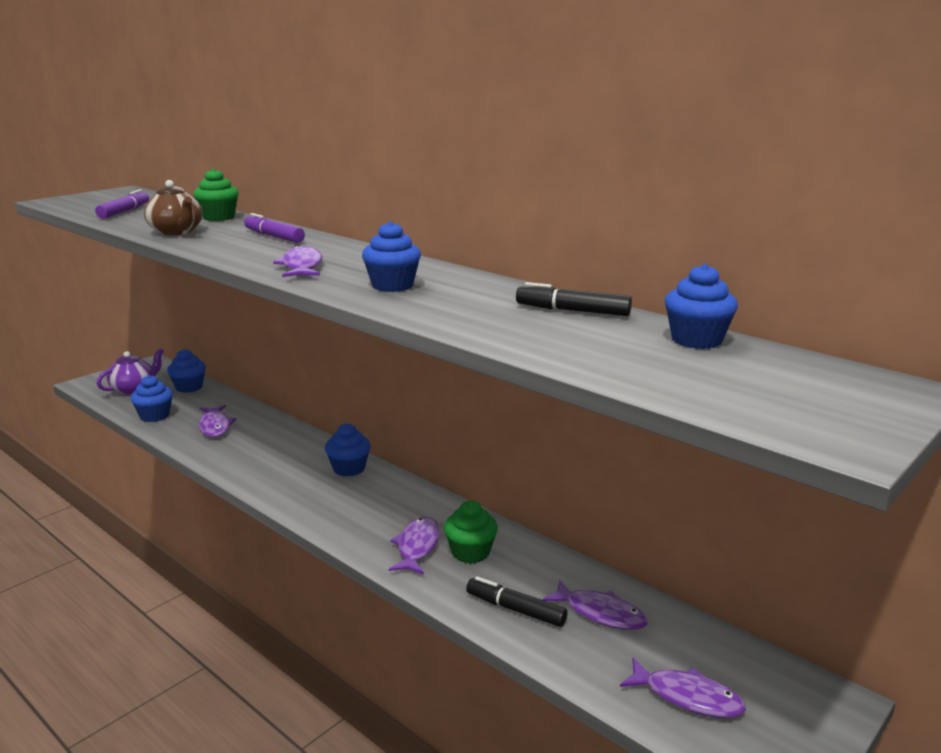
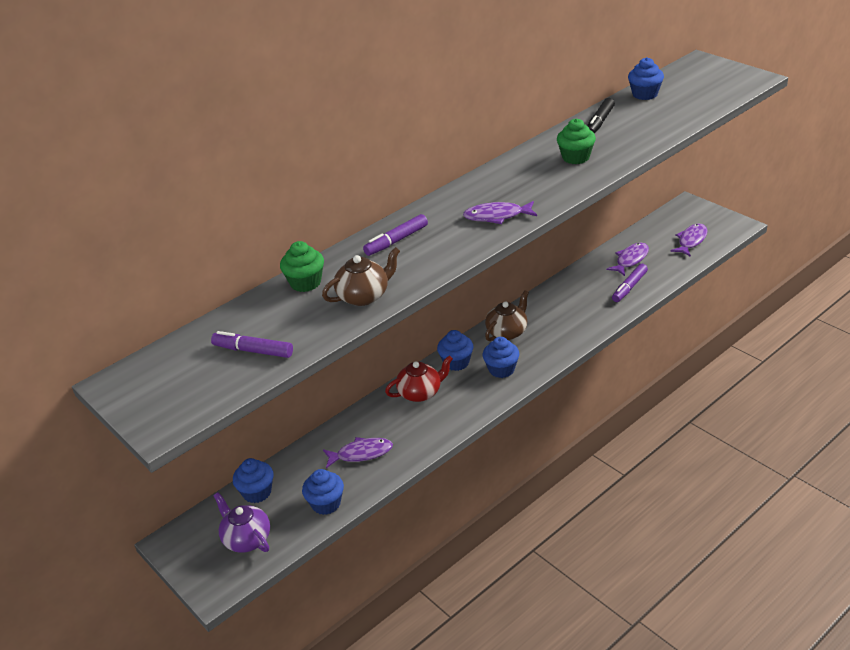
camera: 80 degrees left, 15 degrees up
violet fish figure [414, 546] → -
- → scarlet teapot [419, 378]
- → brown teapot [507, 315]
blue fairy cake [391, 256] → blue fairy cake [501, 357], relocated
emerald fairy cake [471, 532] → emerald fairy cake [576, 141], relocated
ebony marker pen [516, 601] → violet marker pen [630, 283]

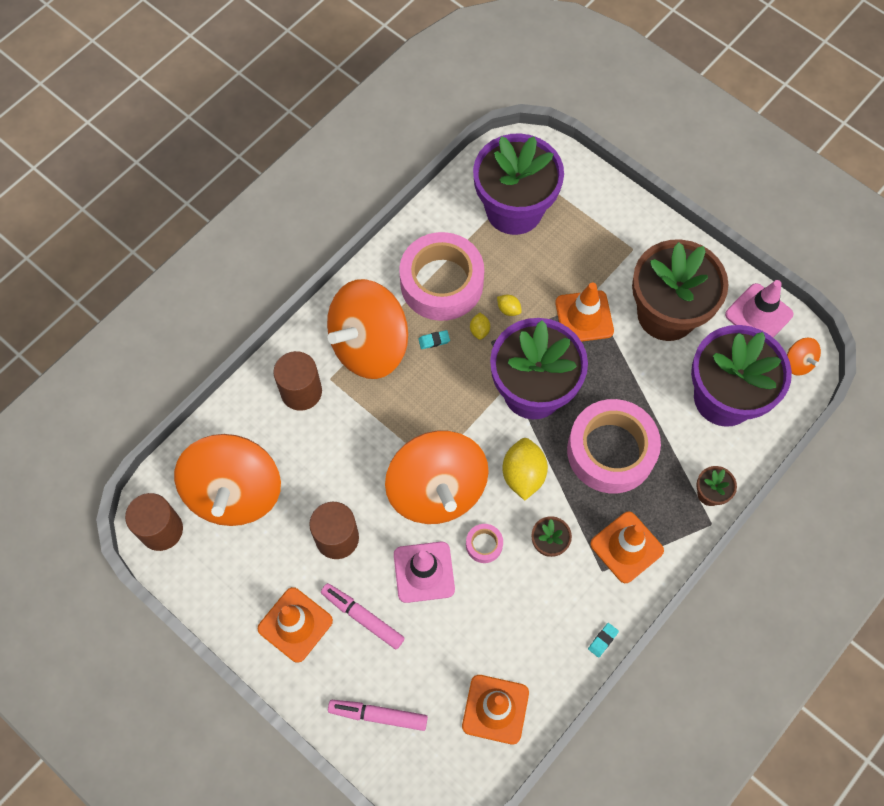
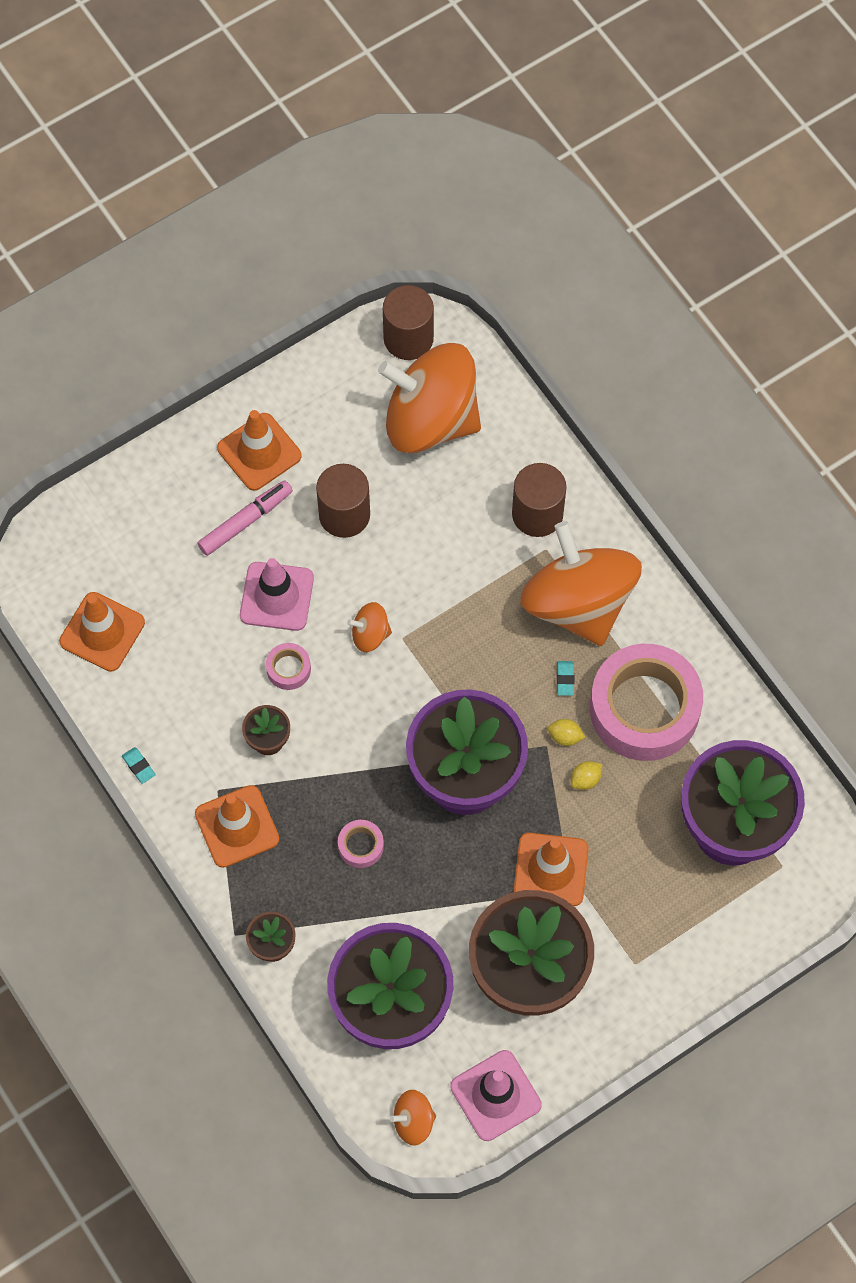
camera: 105 degrees right, 0 degrees up
pink marker pen [378, 715] → -
yellow citrus fruit [525, 469] → -
orange-coloured spinning top [437, 477] → orange-coloured spinning top [369, 627], x0.41
pink sticky tape [614, 446] → pink sticky tape [361, 844], x0.41

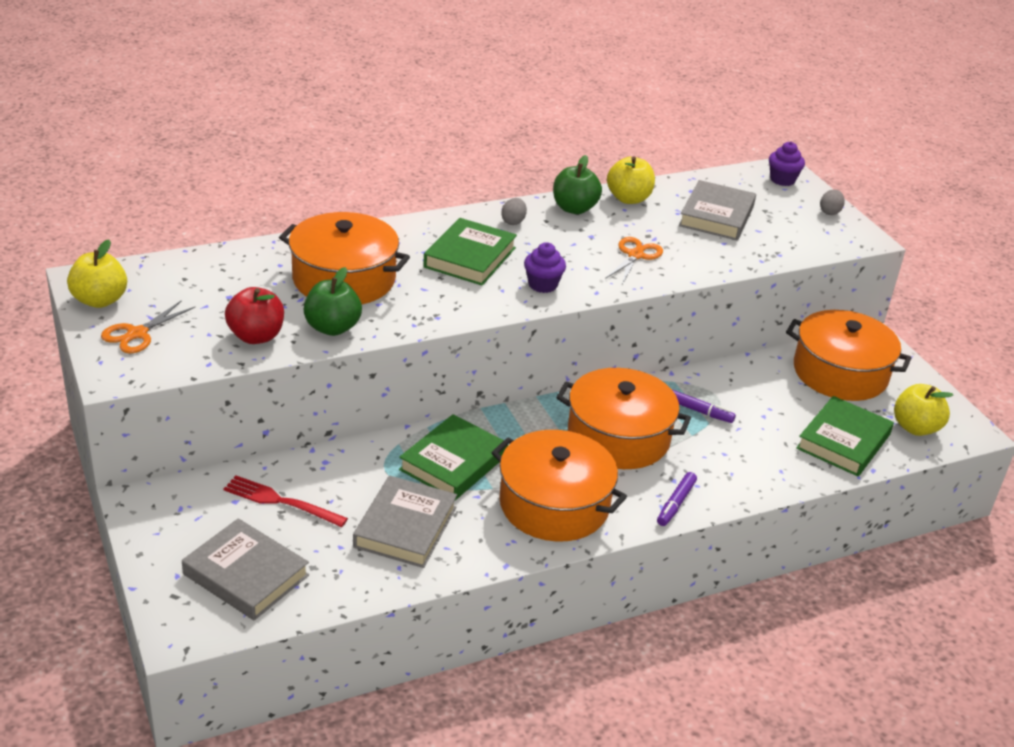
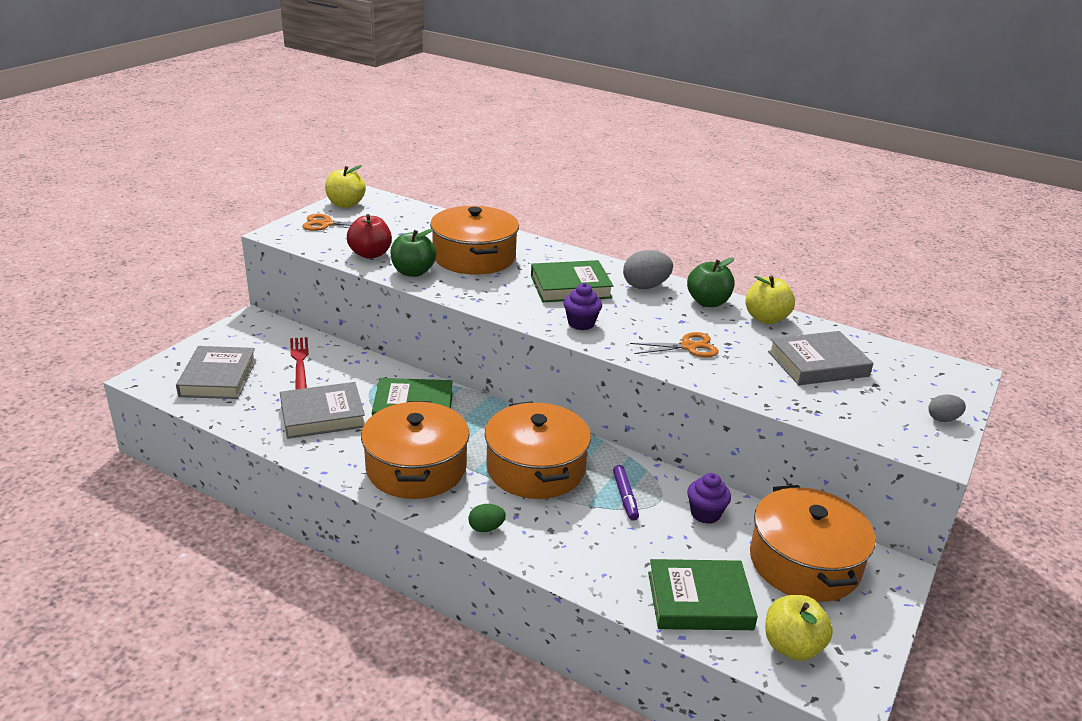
camera: 55 degrees right, 5 degrees down
violet fairy cake [787, 164] → violet fairy cake [709, 498], relocated
violet marker pen [677, 499] → emerald toy egg [487, 518]
grey toy egg [514, 211] → grey toy egg [648, 269], x1.72

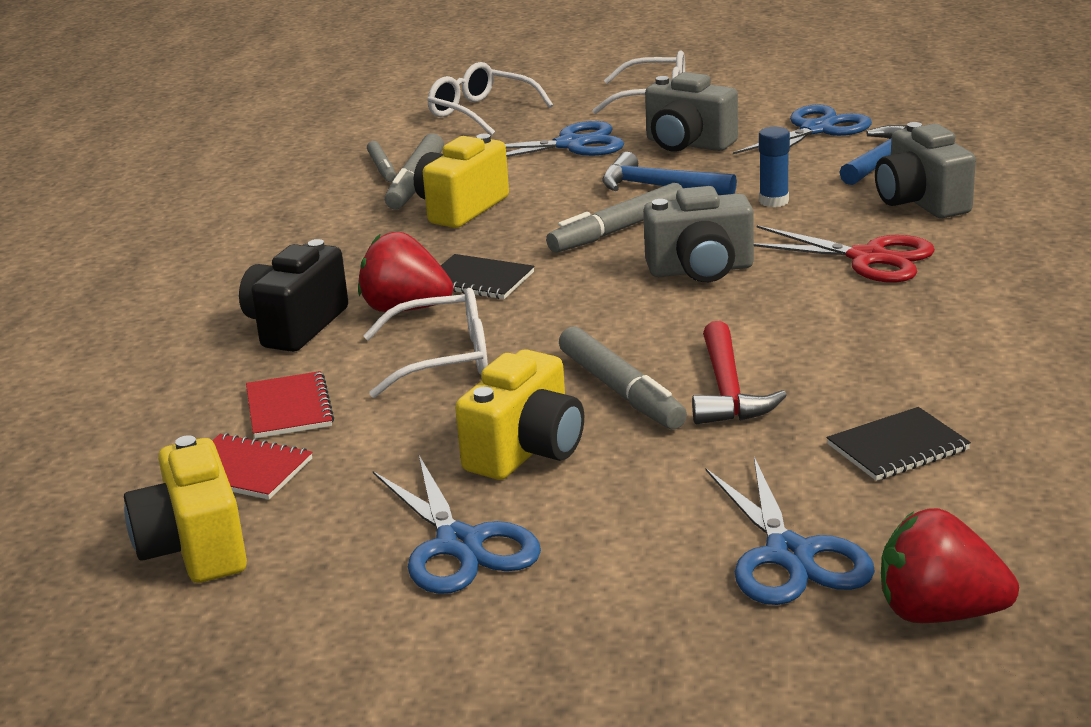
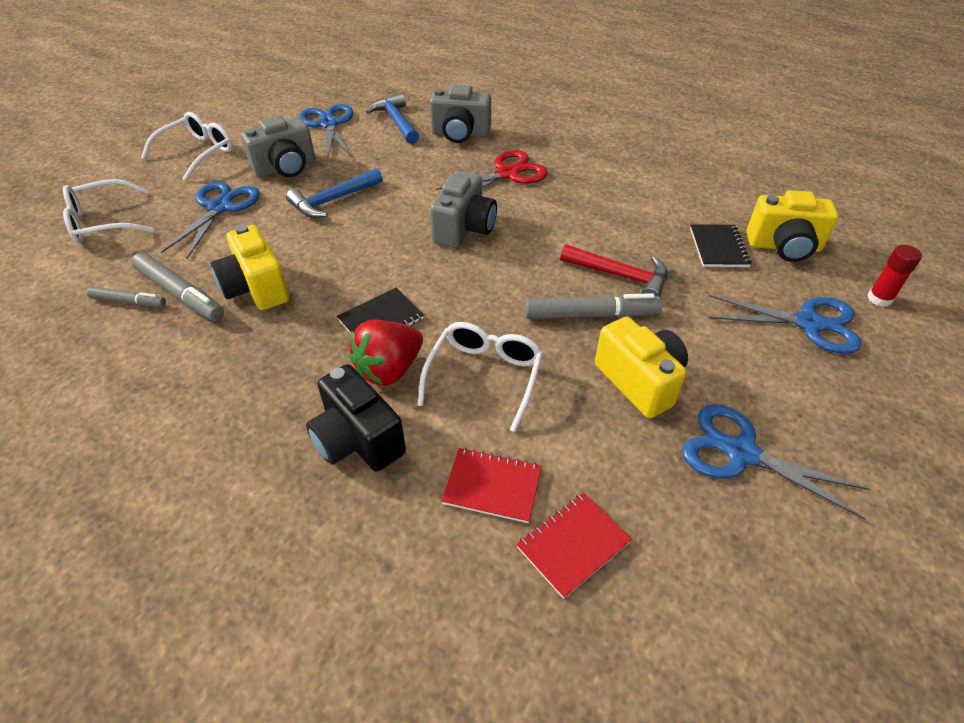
camera: 65 degrees left, 20 degrees up
grey marker pen [614, 218] → -
blue stick of glue [774, 167] → -
yellow compact camera [185, 509] → yellow compact camera [792, 226], relocated
scarlet toy strawberry [950, 565] → scarlet stick of glue [895, 276]
blue pair of scissors [457, 525] → blue pair of scissors [776, 461], 150 degrees counterclockwise

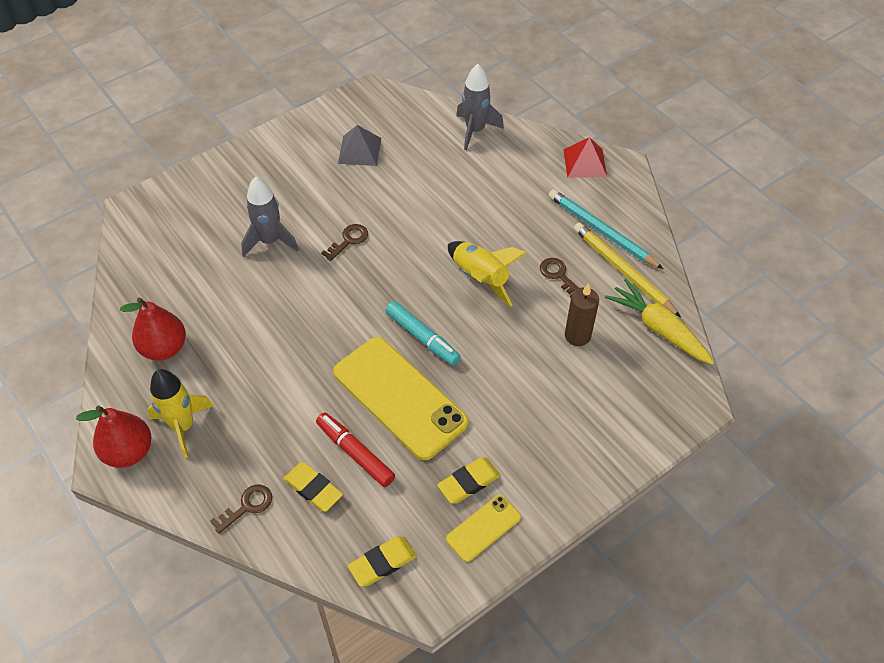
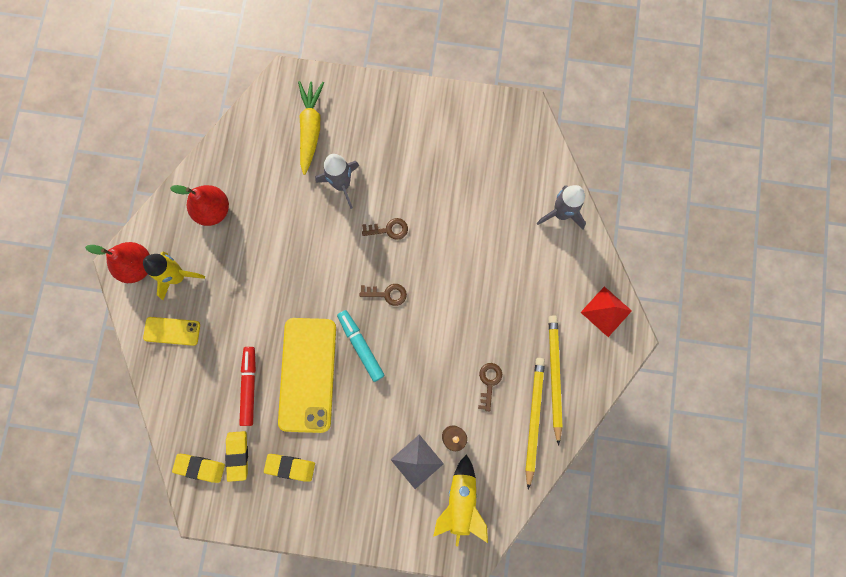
camera: 45 degrees right, 25 degrees up
brown key [241, 509] → brown key [383, 295], relocated
yellow eraser [313, 487] → yellow eraser [236, 456], relocated
grey solid pyramid [359, 145] → grey solid pyramid [417, 461], relocated
yellow mobile phone [483, 528] → yellow mobile phone [171, 331], relocated
yellow rocket [487, 274] → yellow rocket [460, 500], relocated
yellow carrot [659, 322] → yellow carrot [311, 128], relocated
turquoise wooden pencil [605, 229] → yellow wooden pencil [556, 380]
turquoise marker pen [423, 333] → turquoise marker pen [361, 346], 150 degrees clockwise

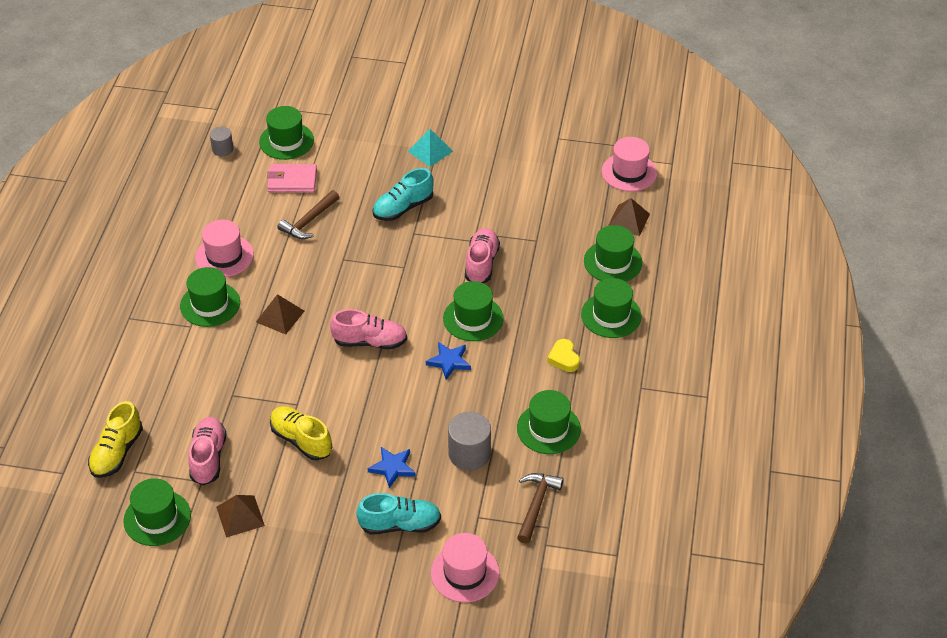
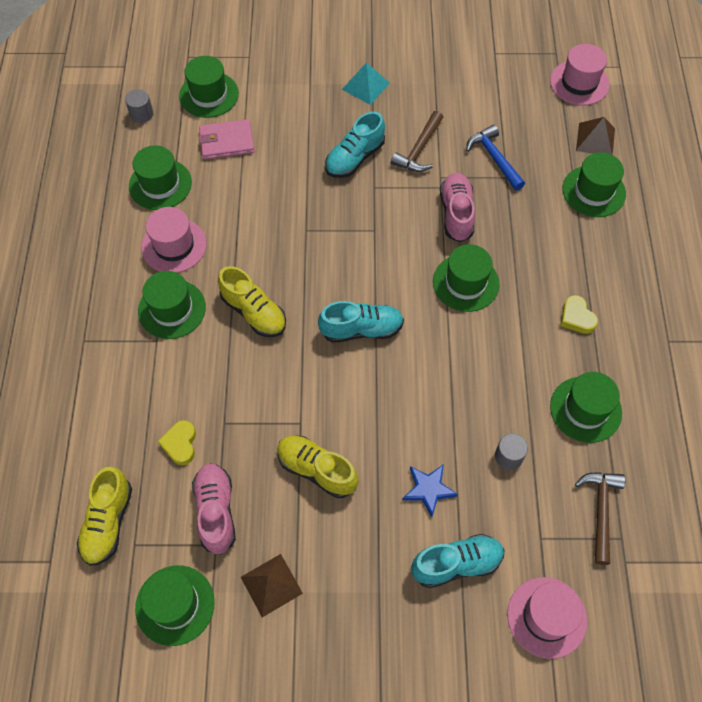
camera: 10 degrees left, 15 degrees up
blue five-pointed star [448, 361] → -
- → yellow love heart [177, 442]
- → blue hammer [495, 158]
brown hammer [308, 214] → brown hammer [417, 141], relocated
emerald hat [611, 308] → emerald hat [160, 177], relocated
brown solid pyramid [280, 314] → yellow lace-up shoe [252, 301]
pink lace-up shoe [368, 329] → turquoise lace-up shoe [361, 322]
grey solid cylinder [469, 441] → grey solid cylinder [511, 451], x0.59

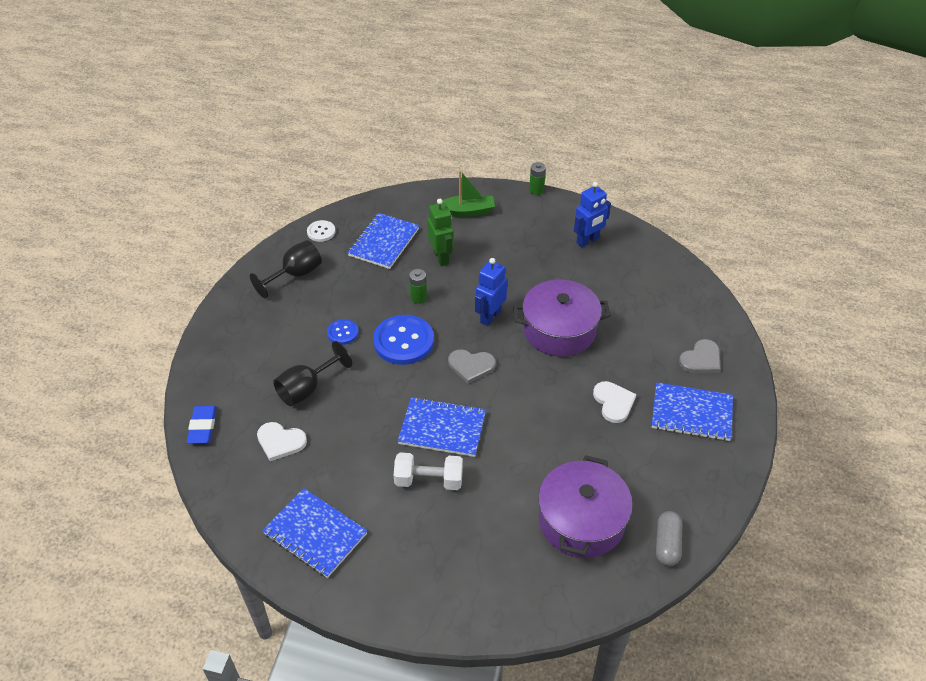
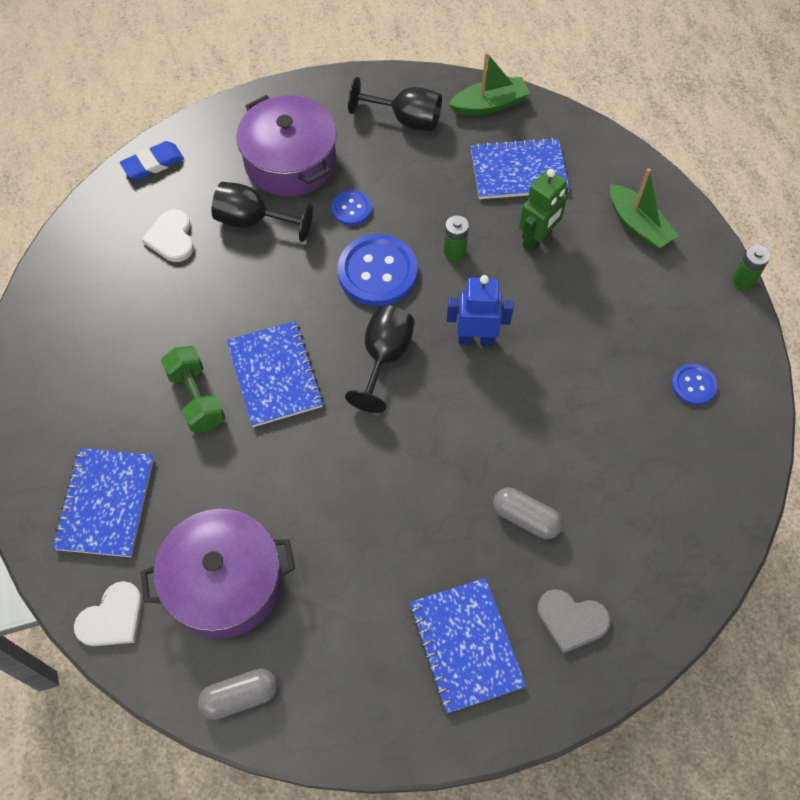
camera: 60 degrees right, 15 degrees up
- → grey pill [528, 513]
blue exercise book [314, 533] → blue exercise book [103, 502], relocated
violet stockpot [562, 318] → violet stockpot [286, 146], relocated
pure white love heart [615, 402] → pure white love heart [108, 613], relocated
pure white shirt button [321, 231] → emerald sailboat [489, 83]
grey love heart [472, 366] → ebony chalice [379, 359]
blue robot [592, 214] → blue shirt button [694, 384]
pure white hand weight [428, 471] → emerald hand weight [193, 389]

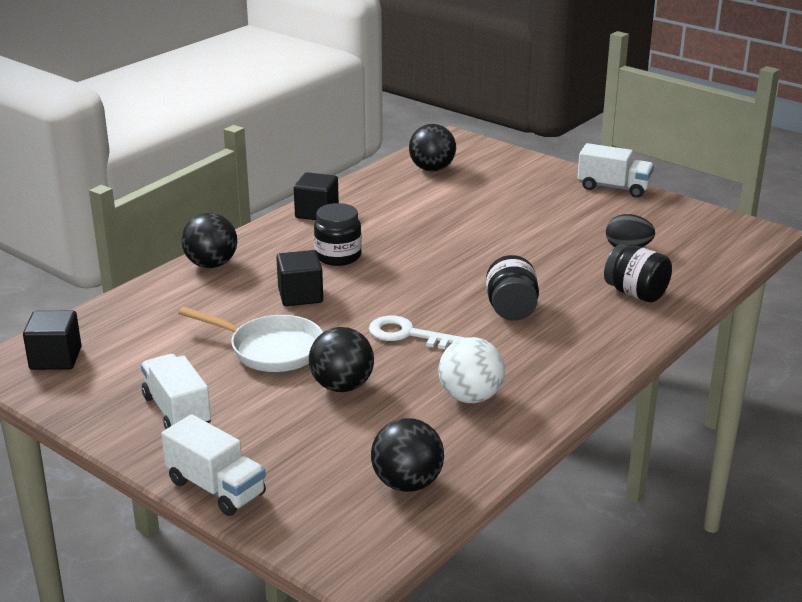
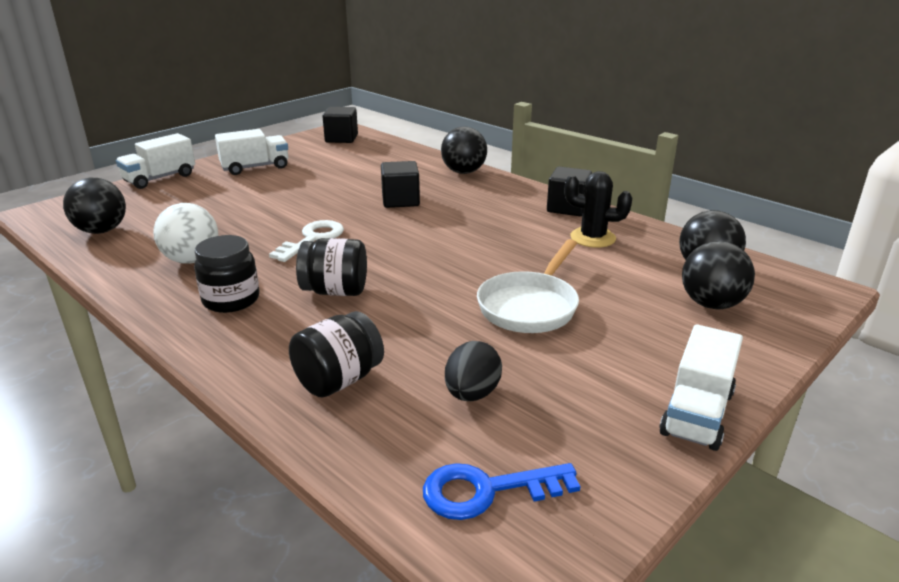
camera: 95 degrees right, 0 degrees up
- → blue key [501, 491]
- → ebony saguaro cactus [598, 209]
pure white frying pan [250, 339] → pure white frying pan [528, 286], relocated
ebony play ball [341, 359] → ebony play ball [718, 275], relocated
ebony preserve jar [338, 234] → ebony preserve jar [227, 274], relocated

